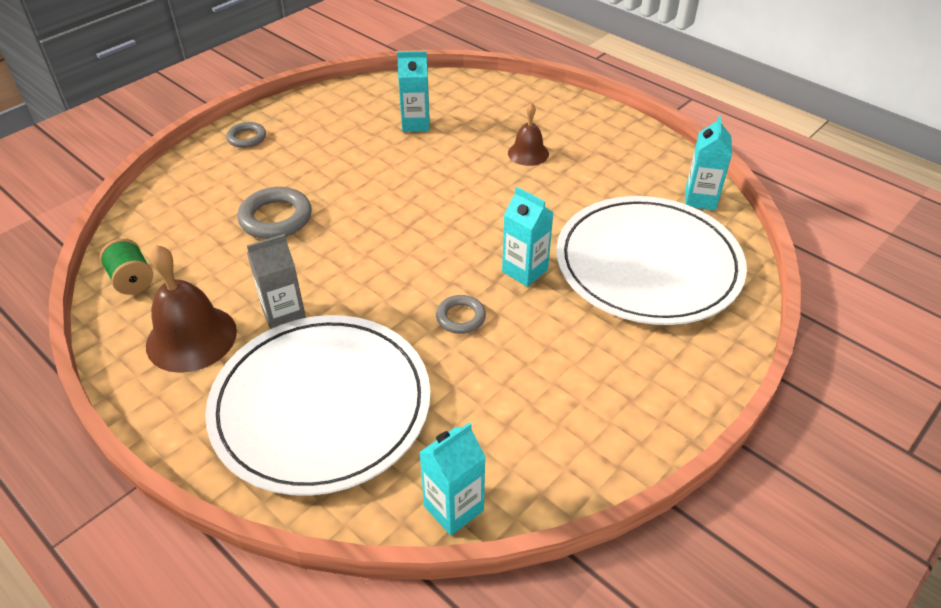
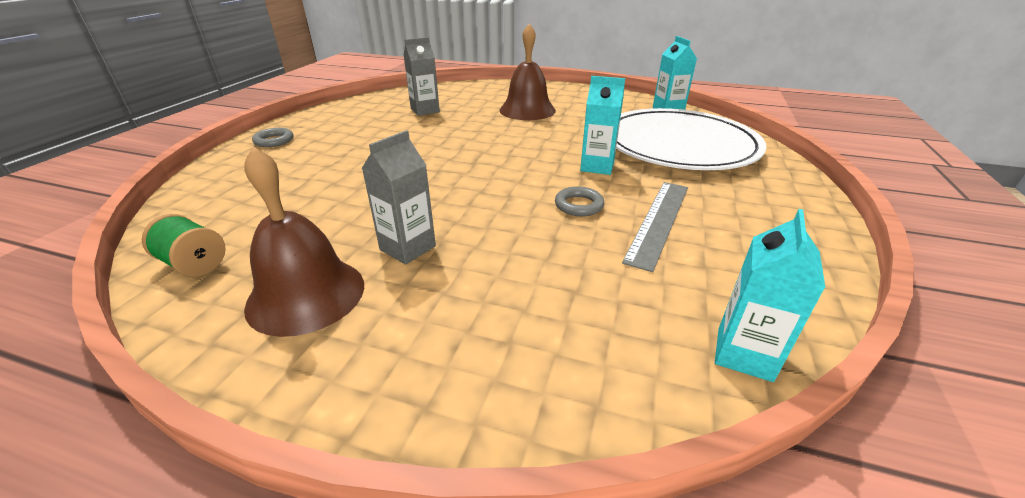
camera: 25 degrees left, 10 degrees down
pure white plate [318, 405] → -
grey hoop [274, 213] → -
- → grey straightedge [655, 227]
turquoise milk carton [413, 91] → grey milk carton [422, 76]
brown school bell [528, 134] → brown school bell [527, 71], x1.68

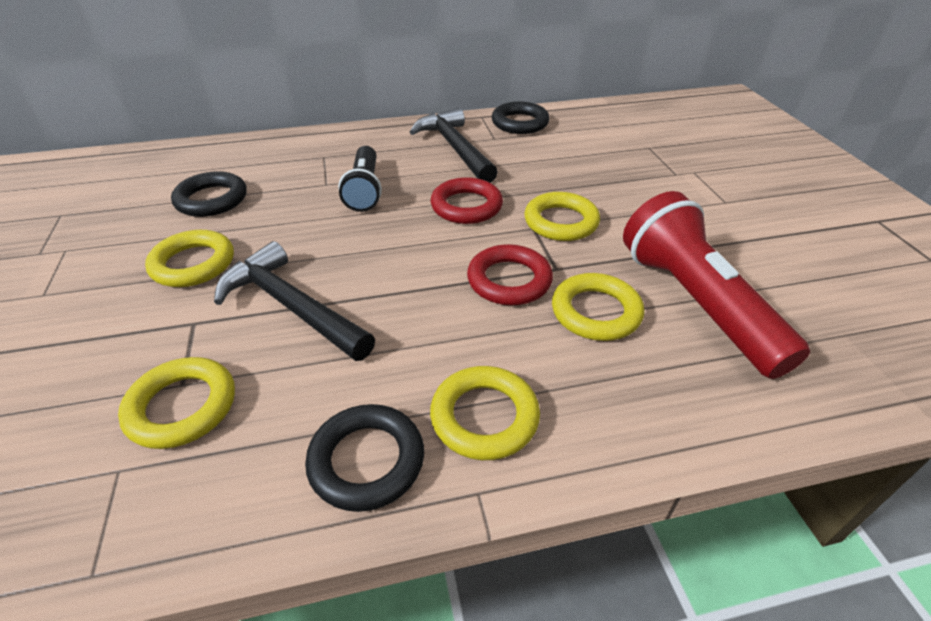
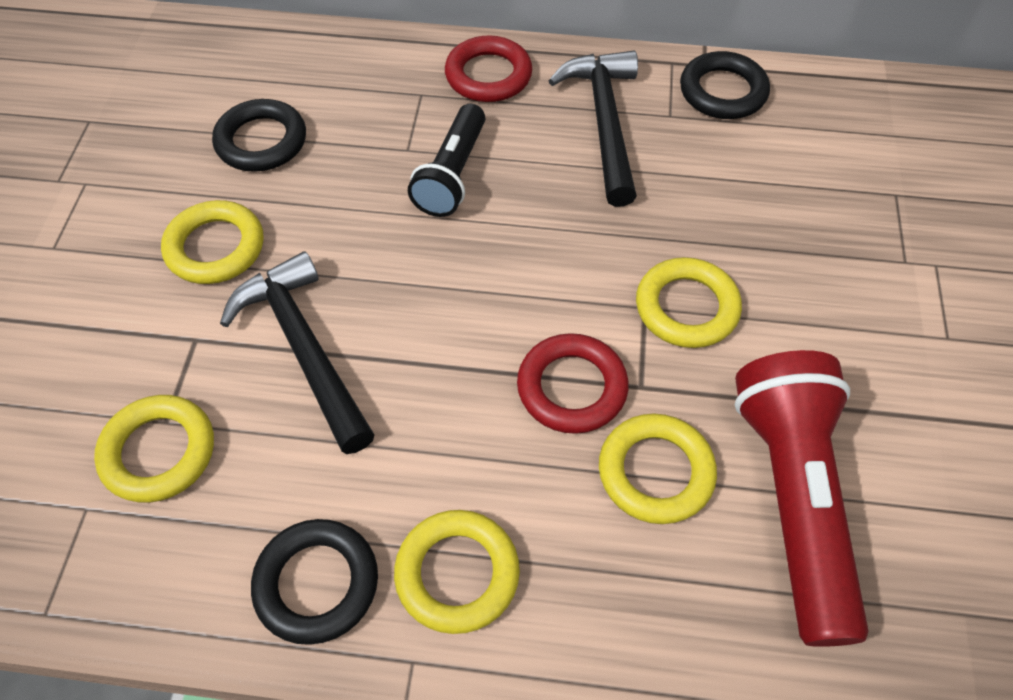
camera: 20 degrees right, 15 degrees up
scarlet hoop [467, 200] → scarlet hoop [488, 68], relocated

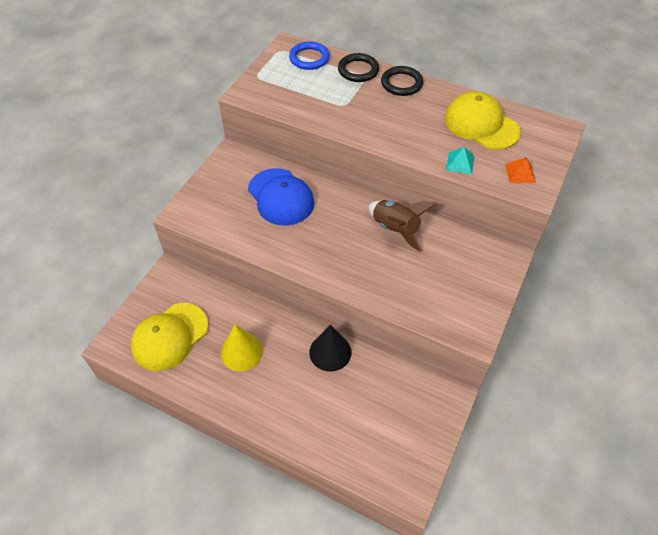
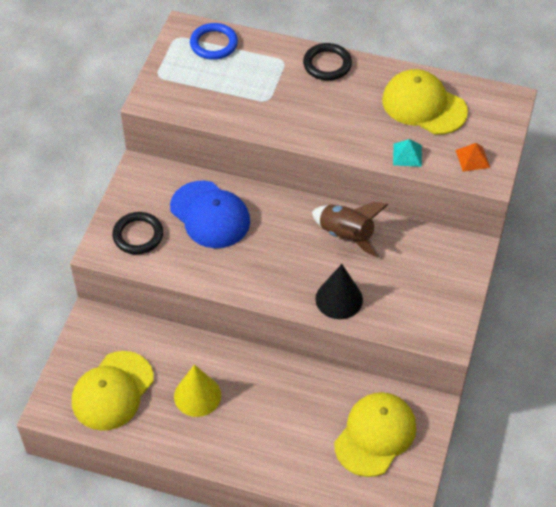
camera: 10 degrees left, 0 degrees up
- → yellow cap [375, 434]
ebony cone [330, 348] → ebony cone [339, 291], relocated
ebony hoop [358, 67] → ebony hoop [137, 233], relocated

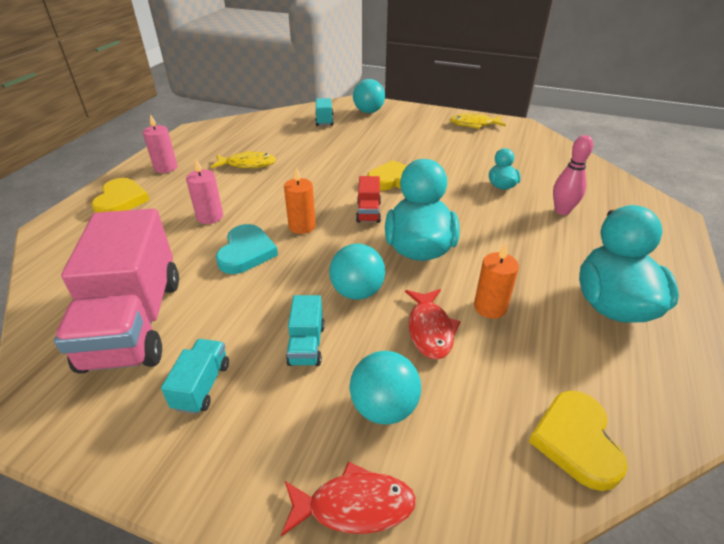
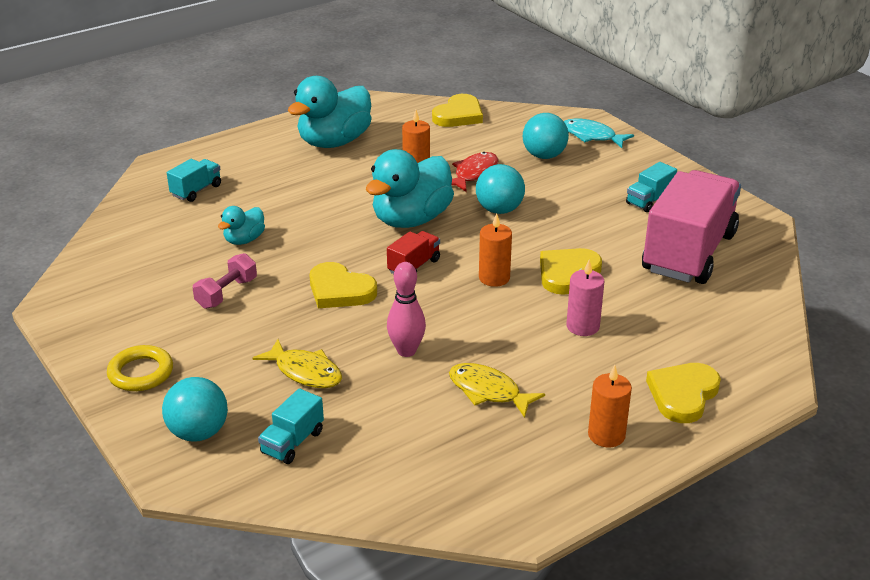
camera: 145 degrees left, 5 degrees down
- → yellow hoop [140, 368]
- → pink hand weight [225, 281]
turquoise toy truck [305, 330] → turquoise toy truck [194, 180], relocated
yellow fish figure [478, 121] → yellow fish figure [297, 363], relocated
pink bowling pin [573, 175] → pink bowling pin [406, 309], relocated
pink wax candle [160, 143] → orange-coloured wax candle [610, 406]
turquoise love heart [247, 249] → yellow love heart [571, 271]
scarlet fish figure [348, 499] → turquoise fish figure [599, 133]

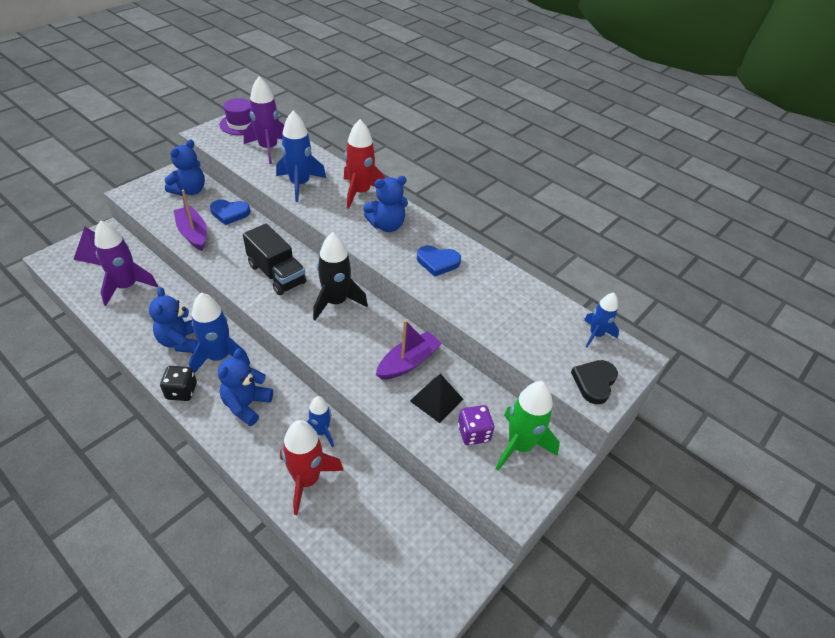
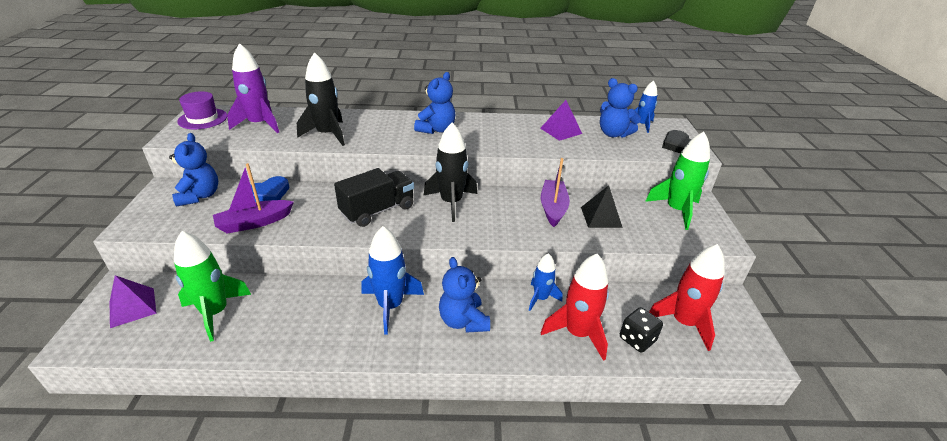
camera: 40 degrees left, 10 degrees down
blue love heart [439, 261] → -
violet die [476, 425] → -
- → violet solid pyramid [561, 120]
blue teddy [173, 320] → blue teddy [620, 108], relocated
ebony die [178, 383] → ebony die [641, 330], relocated
scarlet rocket [365, 164] → scarlet rocket [687, 297], relocated
violet rocket [126, 263] → emerald rocket [212, 286]
blue rocket [301, 156] → ebony rocket [321, 99]
violet sailboat [190, 220] → violet sailboat [253, 198], 45 degrees counterclockwise
ebony toy truck [274, 259] → ebony toy truck [374, 197], 45 degrees counterclockwise

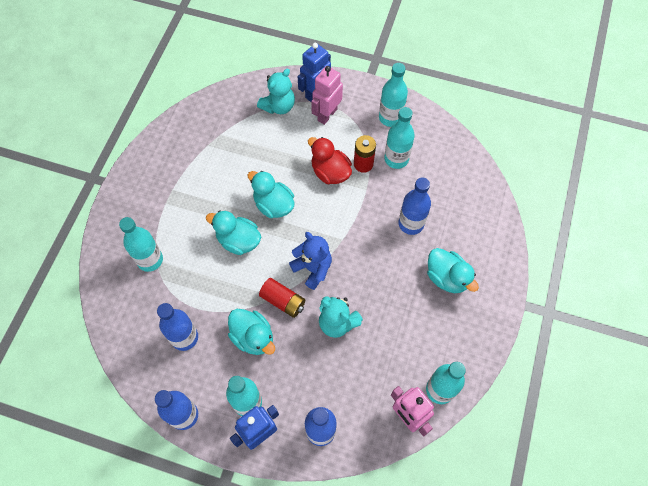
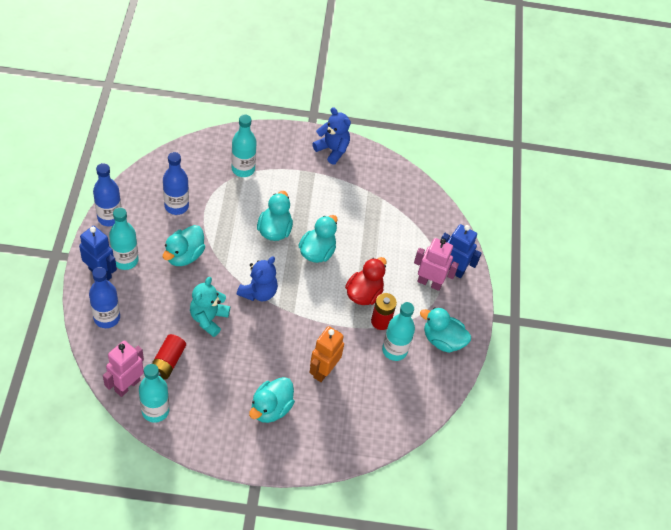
camera: 70 degrees right, 10 degrees down
turquoise teddy [276, 91] → -
- → blue teddy [331, 136]
scarlet battery [282, 298] → scarlet battery [169, 357], relocated
turquoise drink bottle [393, 95] → turquoise rubber duck [445, 330]
blue drink bottle [415, 206] → orange-coloured robot [326, 354]

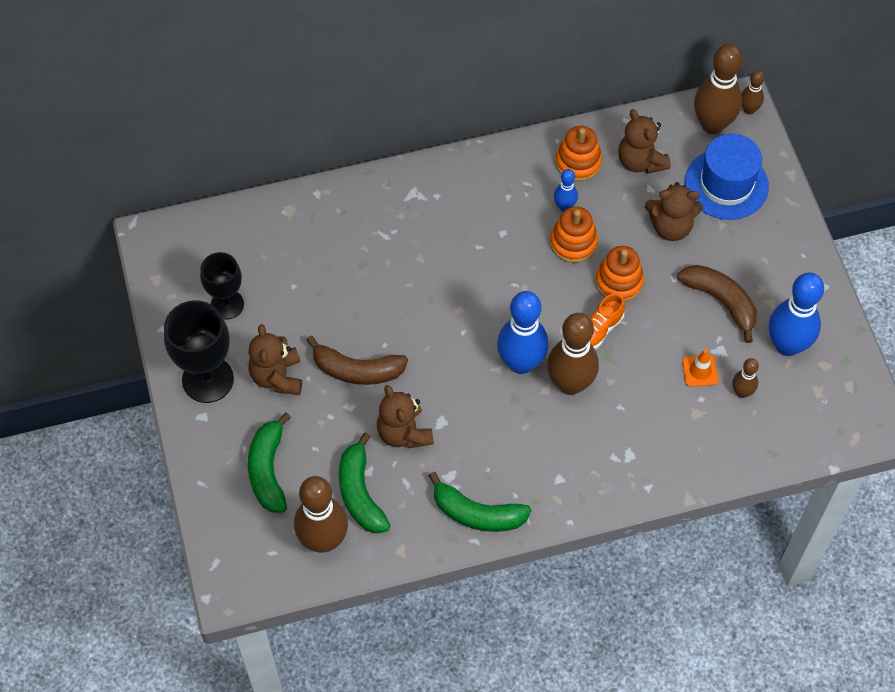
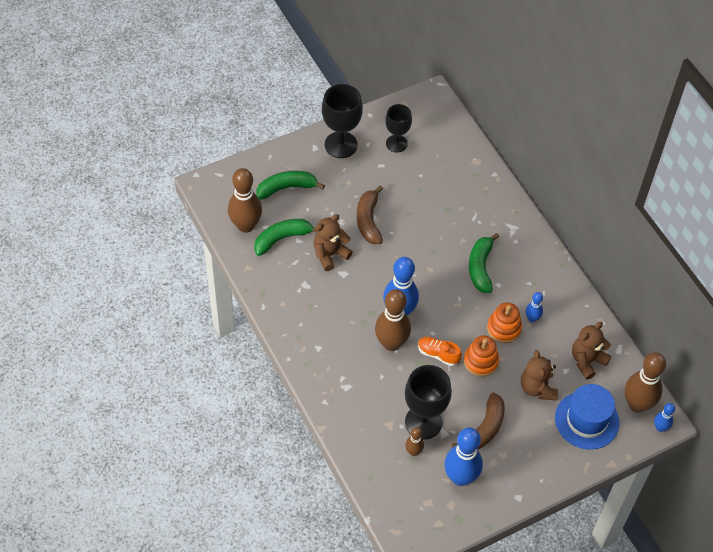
camera: 75 degrees right, 5 degrees down
brown teddy [275, 359] → -
orange-coloured ring stacker [579, 154] → -
emerald banana [480, 502] → emerald banana [484, 263], relocated
orange-coloured traffic cone [700, 368] → ebony chalice [428, 402]
brown bowling pin [753, 92] → blue bowling pin [664, 417]

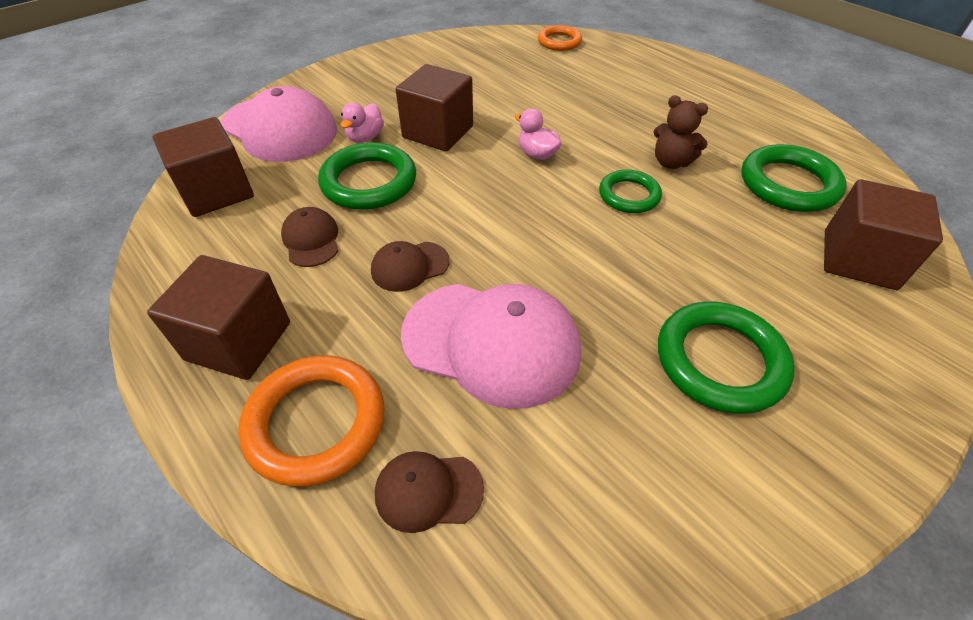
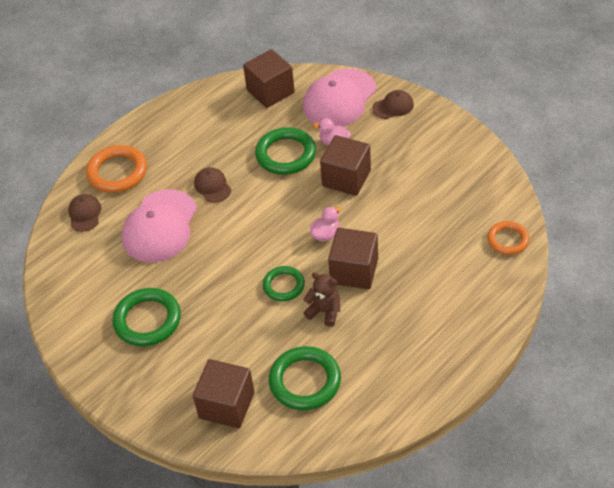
camera: 90 degrees right, 0 degrees up
brown solid cube [218, 317] → brown solid cube [353, 258], relocated
brown cap [309, 237] → brown cap [393, 104], relocated
brown teddy [681, 132] → brown teddy [321, 299], 90 degrees clockwise

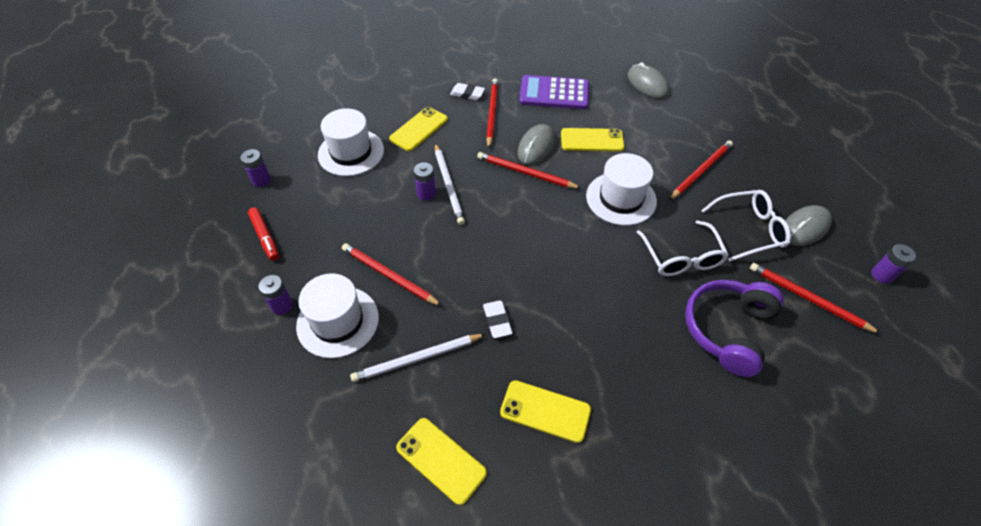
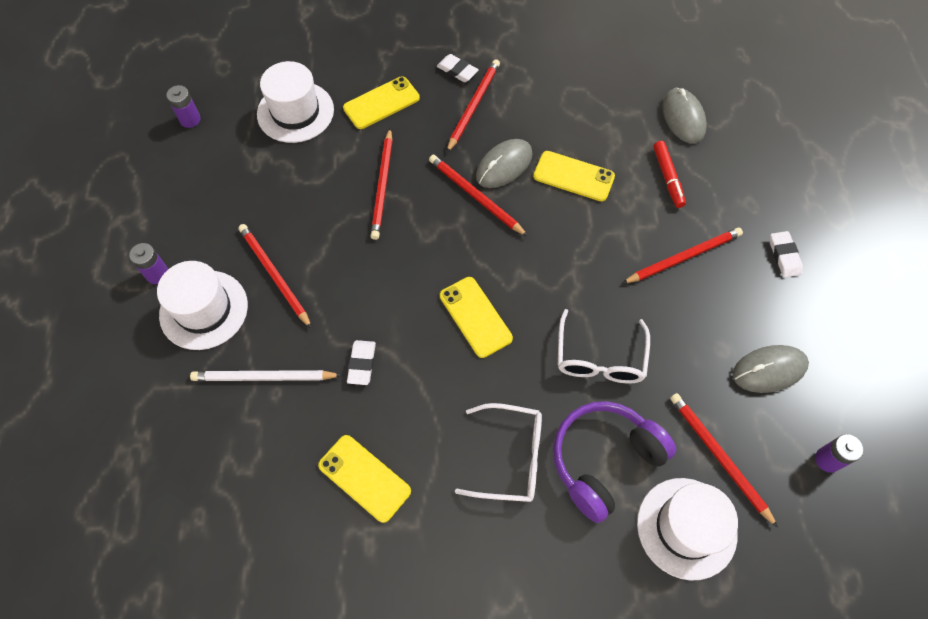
camera: 20 degrees right, 10 degrees up
violet battery [425, 181] → -
violet pocket calculator [554, 92] → -
- → pure white eraser [786, 254]
scarlet marker pen [263, 234] → scarlet marker pen [669, 174], relocated
yellow mobile phone [441, 461] → yellow mobile phone [476, 317], relocated
pure white hat [621, 189] → pure white hat [687, 529], relocated
pure white glasses [746, 225] → pure white glasses [498, 452], relocated
pure white wooden pencil [450, 184] → scarlet wooden pencil [382, 184]

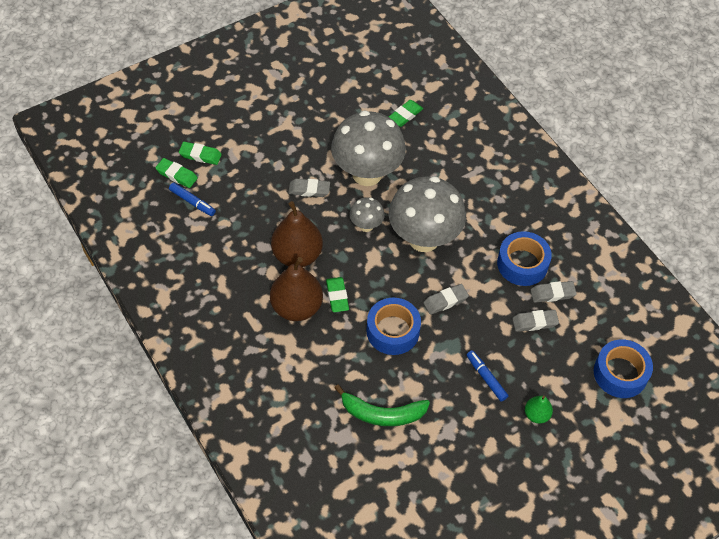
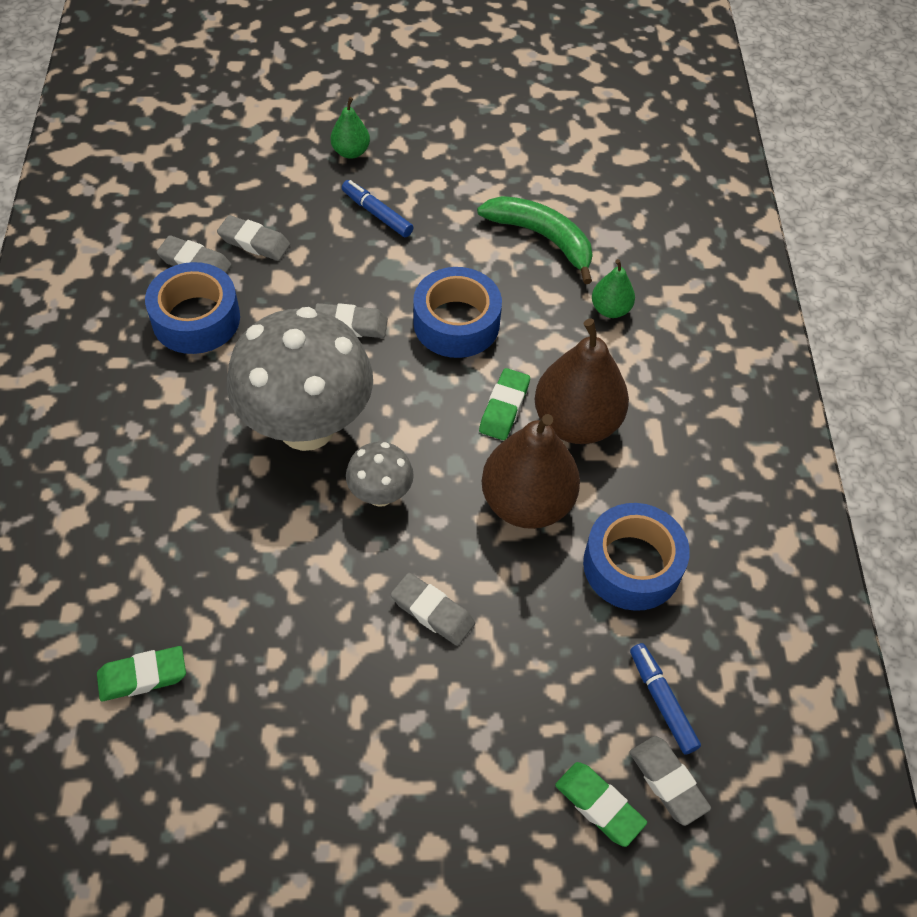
camera: 150 degrees left, 0 degrees up
grey toadstool [368, 148] → -
- → emerald pear fruit [613, 288]
blue sticky tape [623, 369] → blue sticky tape [636, 557], relocated
emerald eraser [176, 173] → grey eraser [670, 781]
blue marker pen [487, 375] → blue marker pen [378, 208], 135 degrees clockwise

